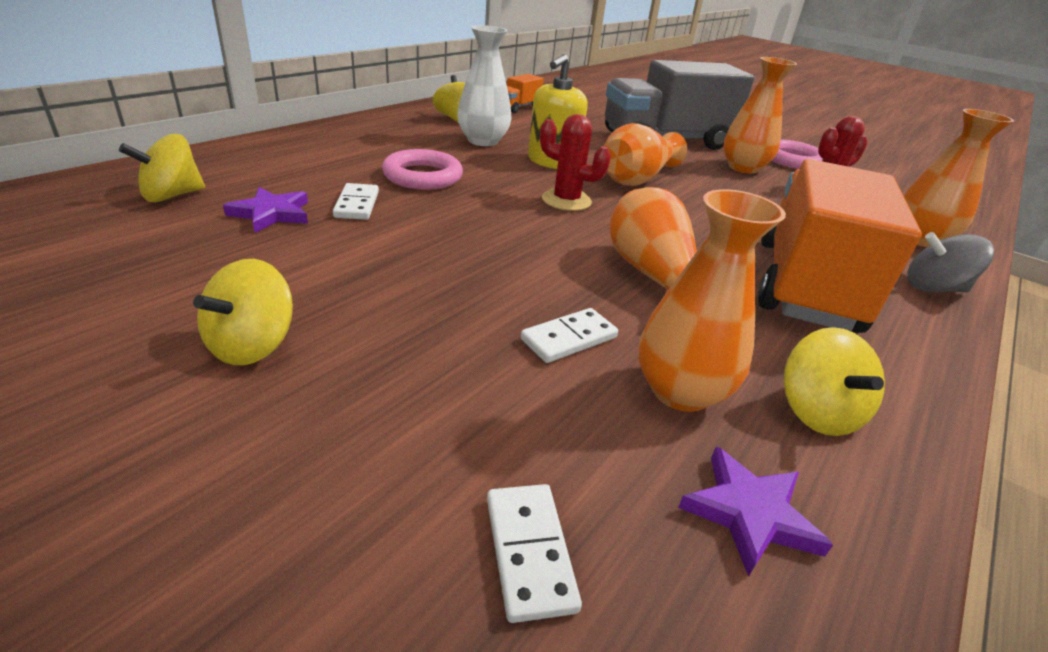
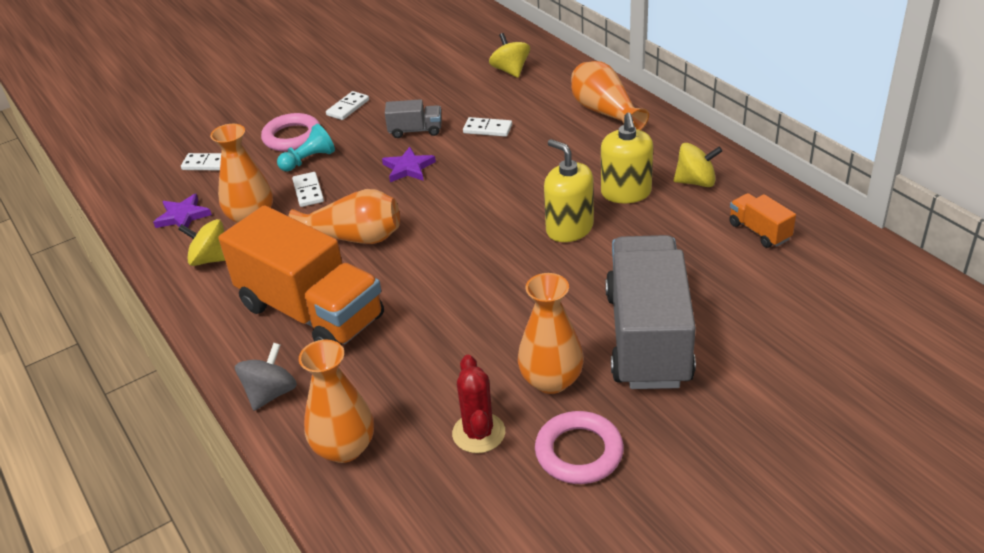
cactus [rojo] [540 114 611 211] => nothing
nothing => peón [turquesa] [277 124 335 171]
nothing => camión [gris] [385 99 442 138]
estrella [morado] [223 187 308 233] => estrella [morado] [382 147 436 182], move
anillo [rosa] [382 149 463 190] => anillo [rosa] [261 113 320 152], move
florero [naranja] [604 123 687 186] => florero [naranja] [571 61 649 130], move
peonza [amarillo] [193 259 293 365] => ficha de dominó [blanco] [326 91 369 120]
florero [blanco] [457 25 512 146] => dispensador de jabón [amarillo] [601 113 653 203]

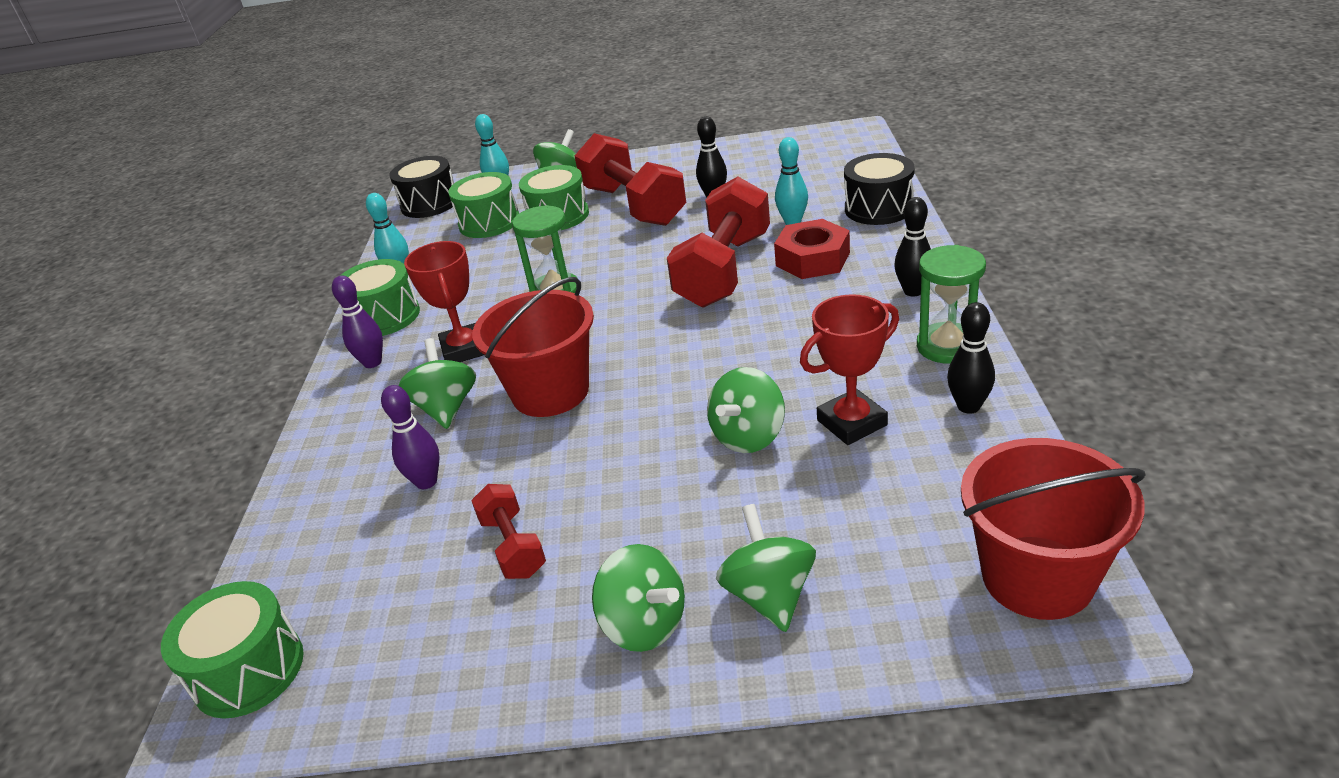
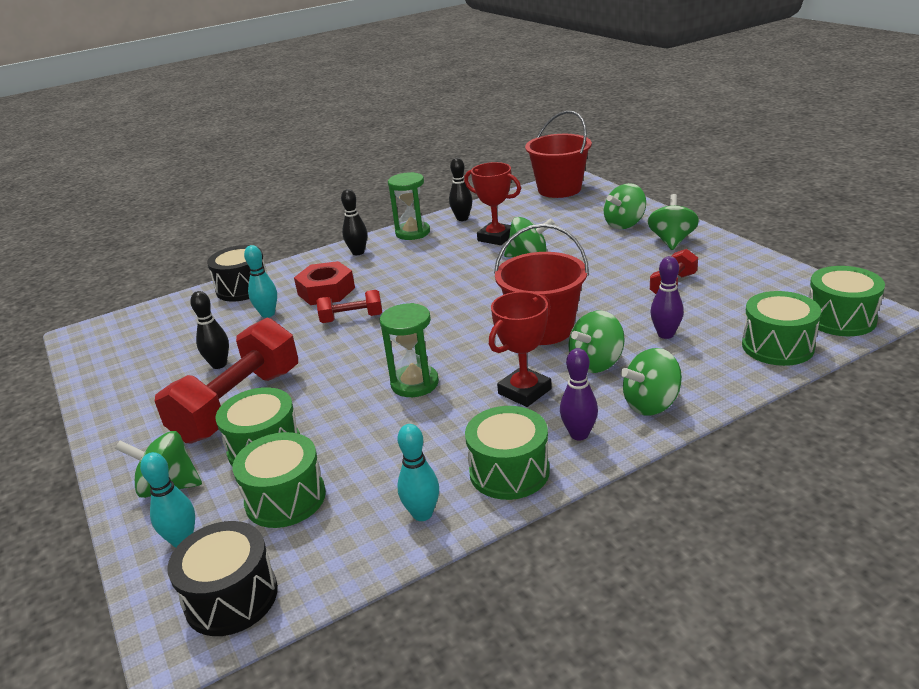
nothing => peonza [verde] [621 348 682 416]
nothing => tambor [verde] [742 291 821 366]
mancuerna [rojo] [667 177 770 308] => mancuerna [rojo] [316 290 382 323], x0.50

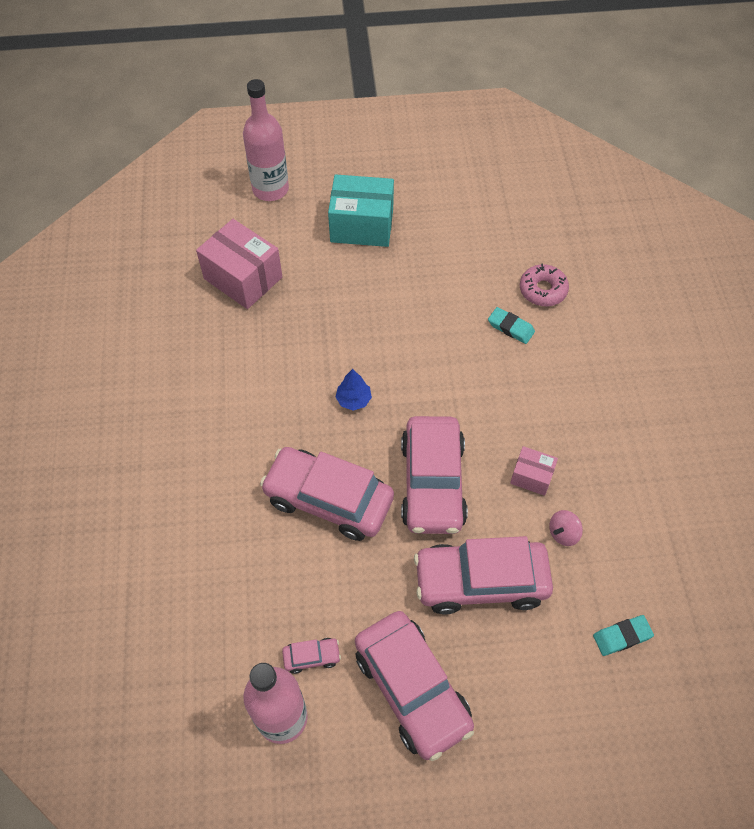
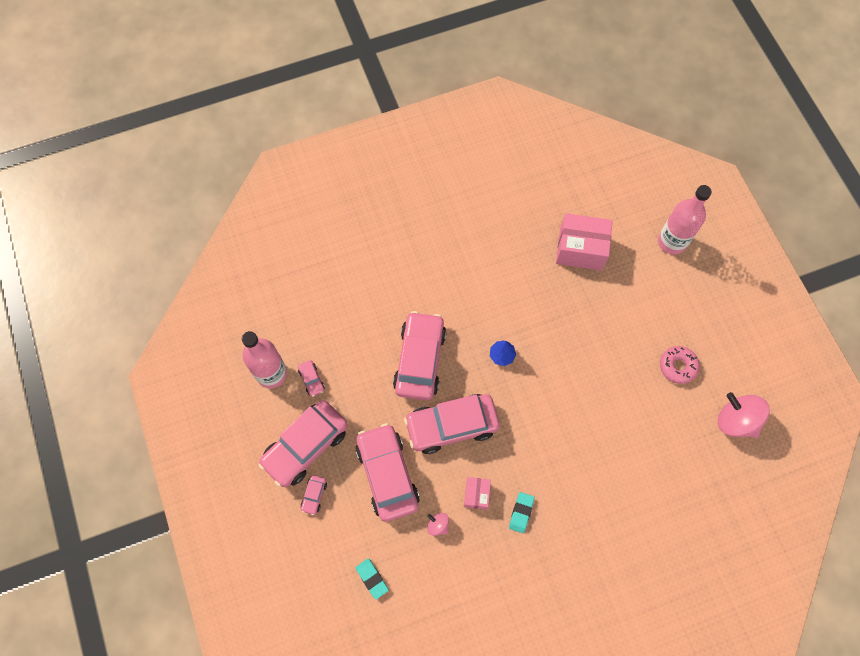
caja [turquesa] [328 174 394 247] => nothing
nothing => coche [rosa] [301 475 327 515]
nothing => peonza [rosa] [718 392 770 438]
goma de borrar [turquesa] [488 307 535 344] => goma de borrar [turquesa] [509 492 535 533], move
rosquilla [rosa] [520 263 569 306] => rosquilla [rosa] [660 346 700 384], move
caja [rosa] [196 219 282 309] => caja [rosa] [556 213 613 271], 75 degrees clockwise

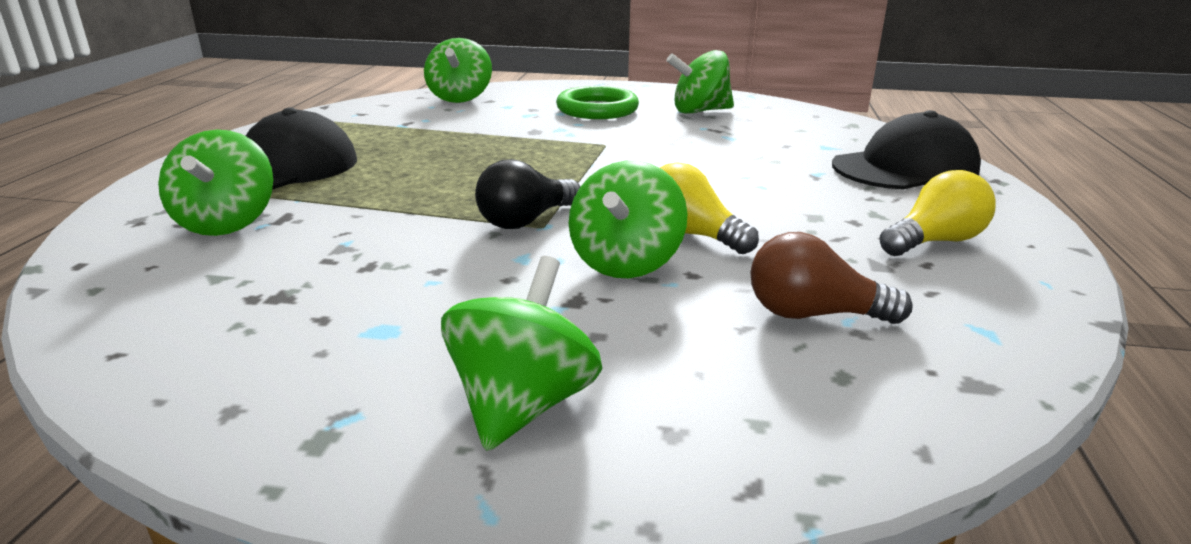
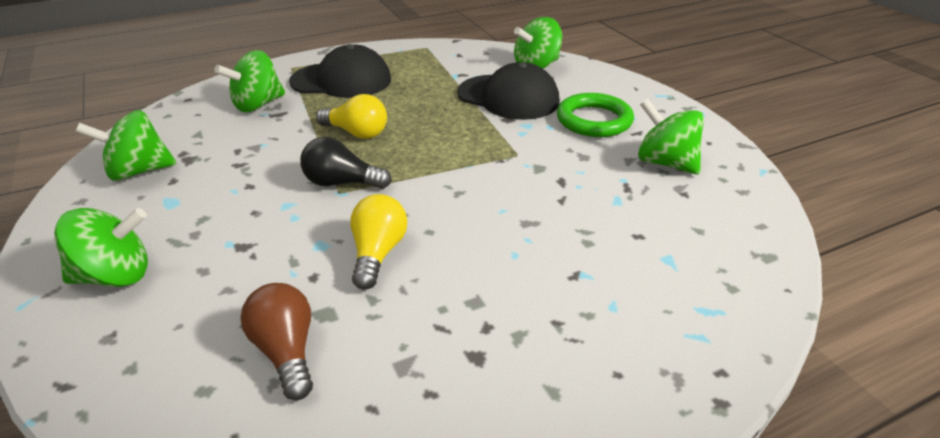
peonza [verde] [569 161 688 278] => peonza [verde] [75 110 177 181], move
gorra [negro] [832 110 981 190] => gorra [negro] [457 62 559 120], move
bombilla [amarillo] [879 170 996 256] => bombilla [amarillo] [316 94 387 139], move

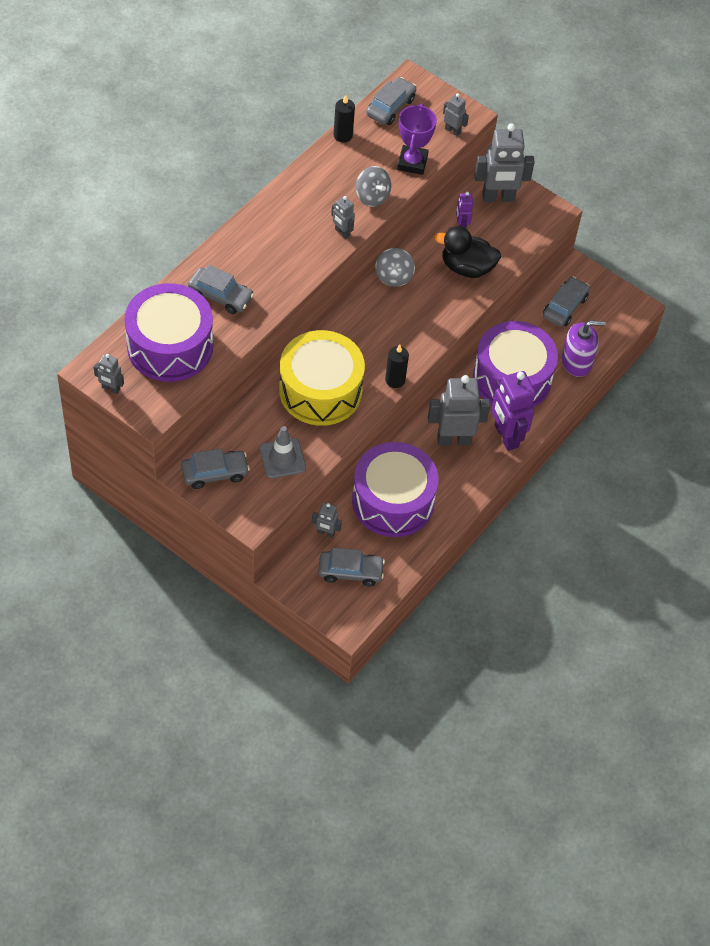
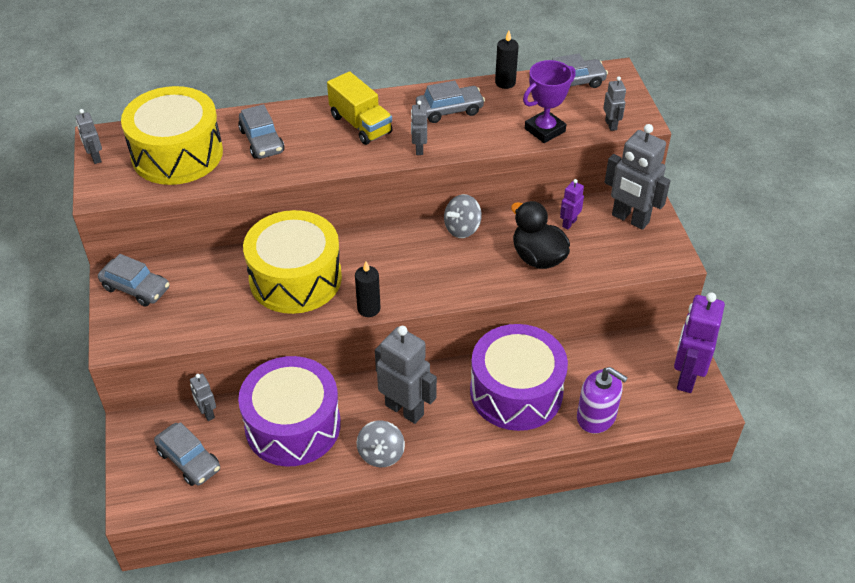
cono de tráfico [gris] [260 426 306 478] => nothing
nothing => camión [amarillo] [327 71 392 145]
peonza [gris] [356 166 391 207] => peonza [gris] [357 420 405 467], move
robot [morado] [491 371 535 451] => robot [morado] [674 292 725 393], move
coche [gris] [543 277 590 327] => coche [gris] [416 81 485 123], move
tambor [morado] [124 283 213 382] => tambor [amarillo] [121 86 223 185]

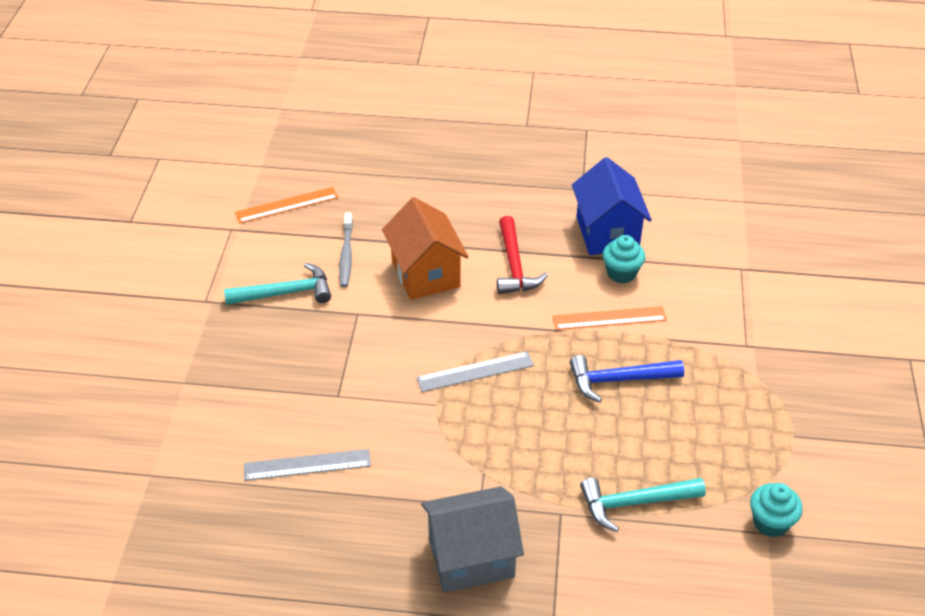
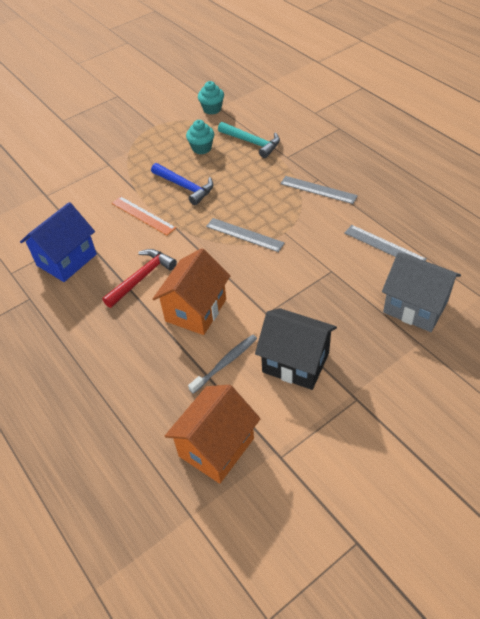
nothing => regla [gris] [280 176 358 204]
casa [gris] [421 486 524 593] => casa [gris] [382 252 461 332], move
magdalena [turquesa] [603 235 645 283] => magdalena [turquesa] [186 120 214 154], move
martillo [turquesa] [224 263 331 305] => casa [negro] [255 308 337 390]
regla [naranja] [235 187 338 223] => casa [naranja] [165 385 261 483]

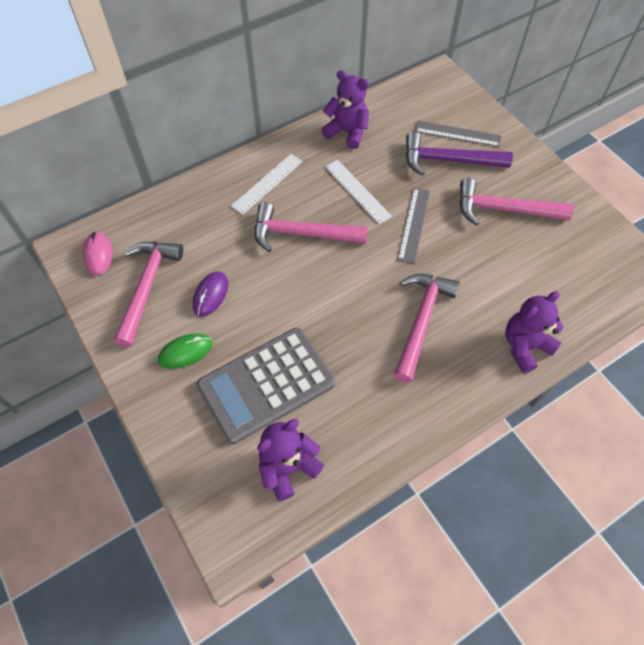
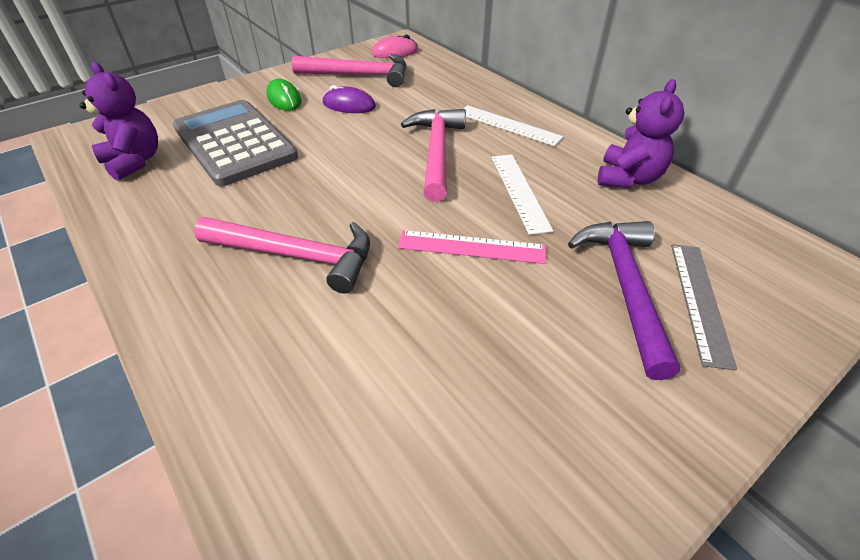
martillo [rosa] [460 178 574 226] => nothing
osito [morado] [505 291 563 373] => nothing
regla [gris] [398 188 430 264] => regla [rosa] [398 230 546 264]
regla [blanco] [325 160 392 224] => regla [blanco] [492 155 553 235], 60 degrees counterclockwise

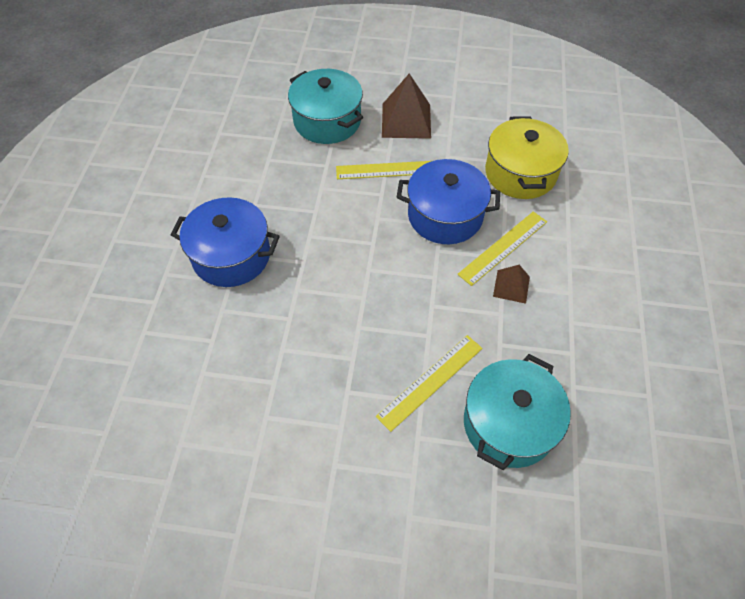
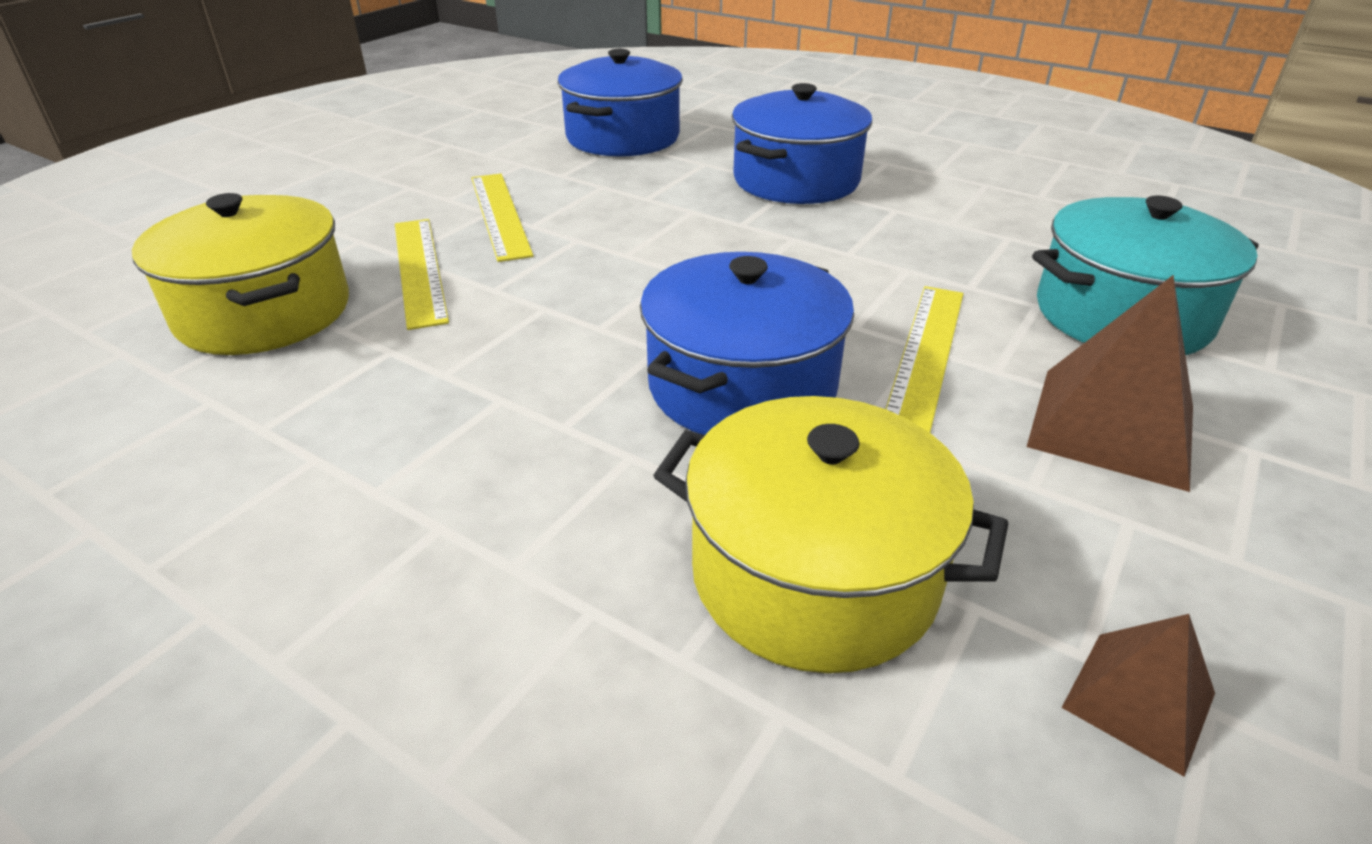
nothing => olla [azul] [557 49 683 157]
regla [amarillo] [457 211 547 286] => regla [amarillo] [471 174 533 262], move
pirámide [marrón] [493 265 530 304] => pirámide [marrón] [1061 614 1215 777], move
olla [turquesa] [464 354 571 470] => olla [amarillo] [132 193 349 355]

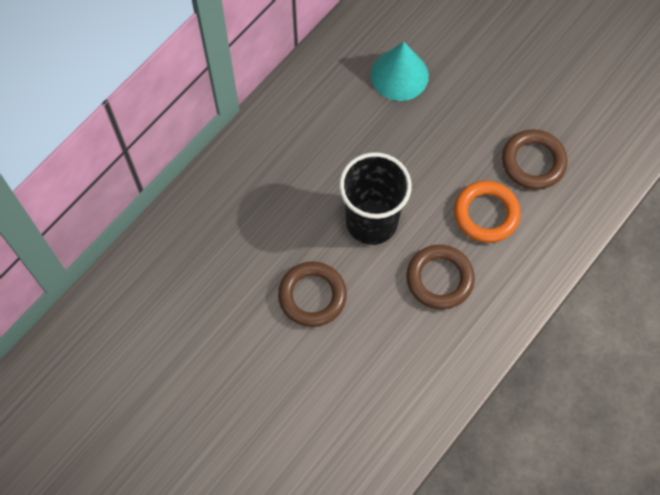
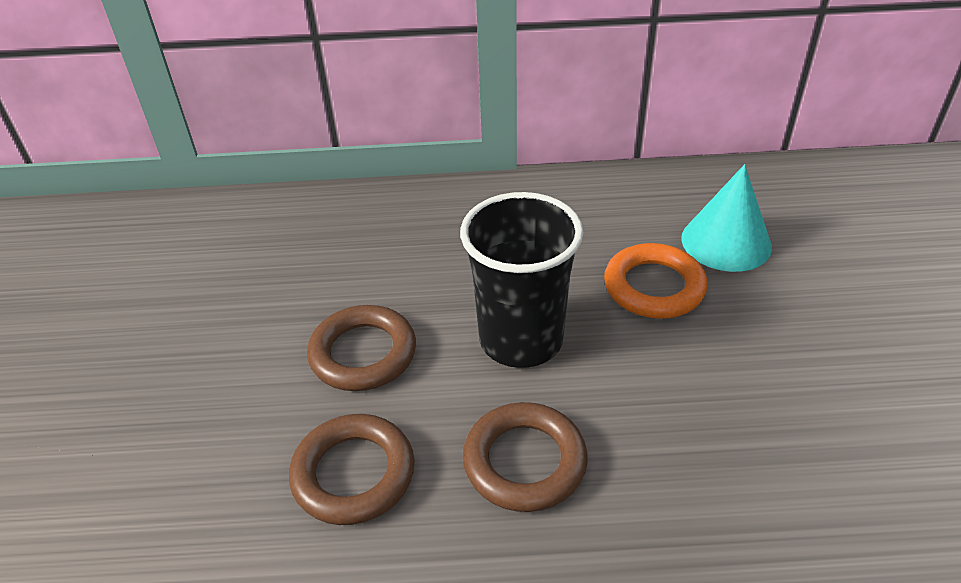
anillo [naranja] [454 181 521 243] => anillo [naranja] [604 243 708 319], move
anillo [marrón] [502 129 567 190] => anillo [marrón] [289 414 415 525], move

